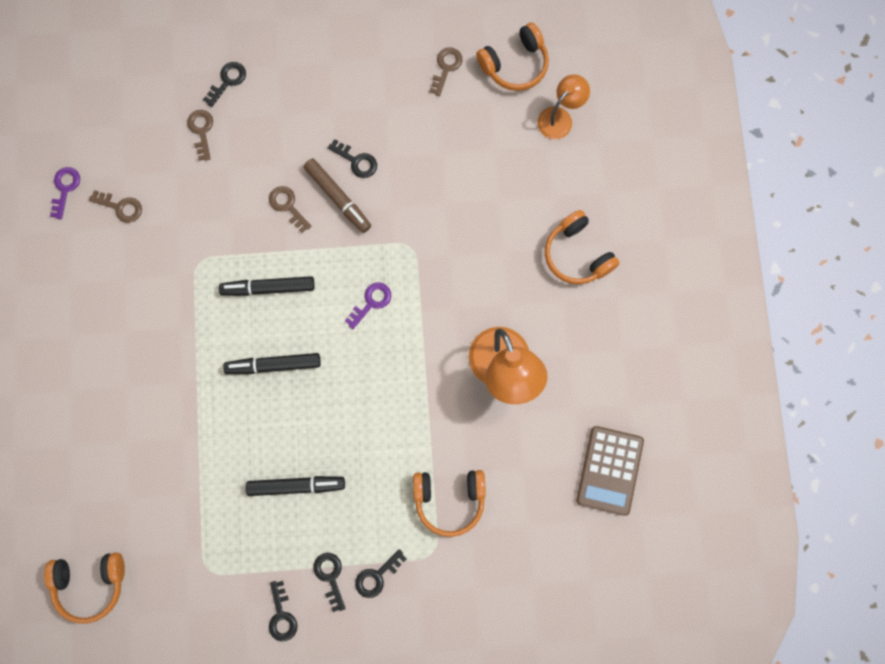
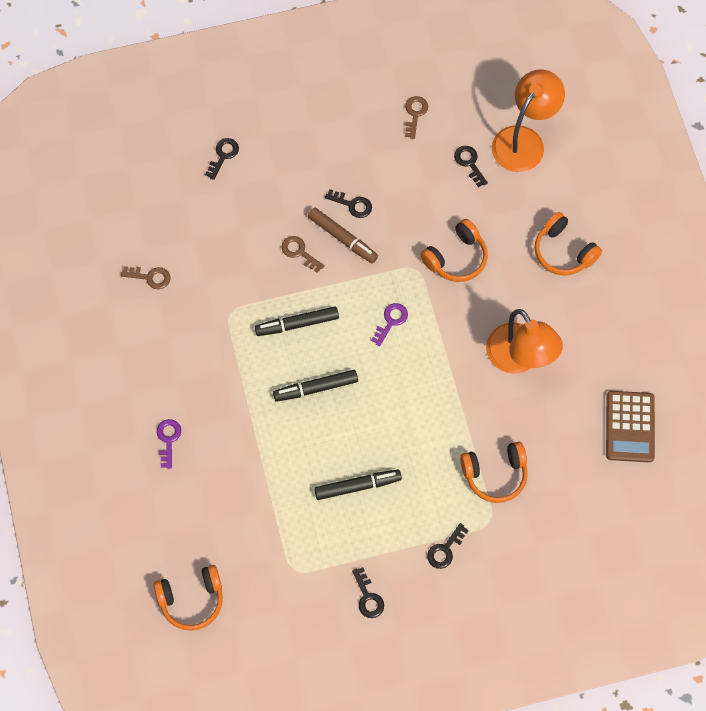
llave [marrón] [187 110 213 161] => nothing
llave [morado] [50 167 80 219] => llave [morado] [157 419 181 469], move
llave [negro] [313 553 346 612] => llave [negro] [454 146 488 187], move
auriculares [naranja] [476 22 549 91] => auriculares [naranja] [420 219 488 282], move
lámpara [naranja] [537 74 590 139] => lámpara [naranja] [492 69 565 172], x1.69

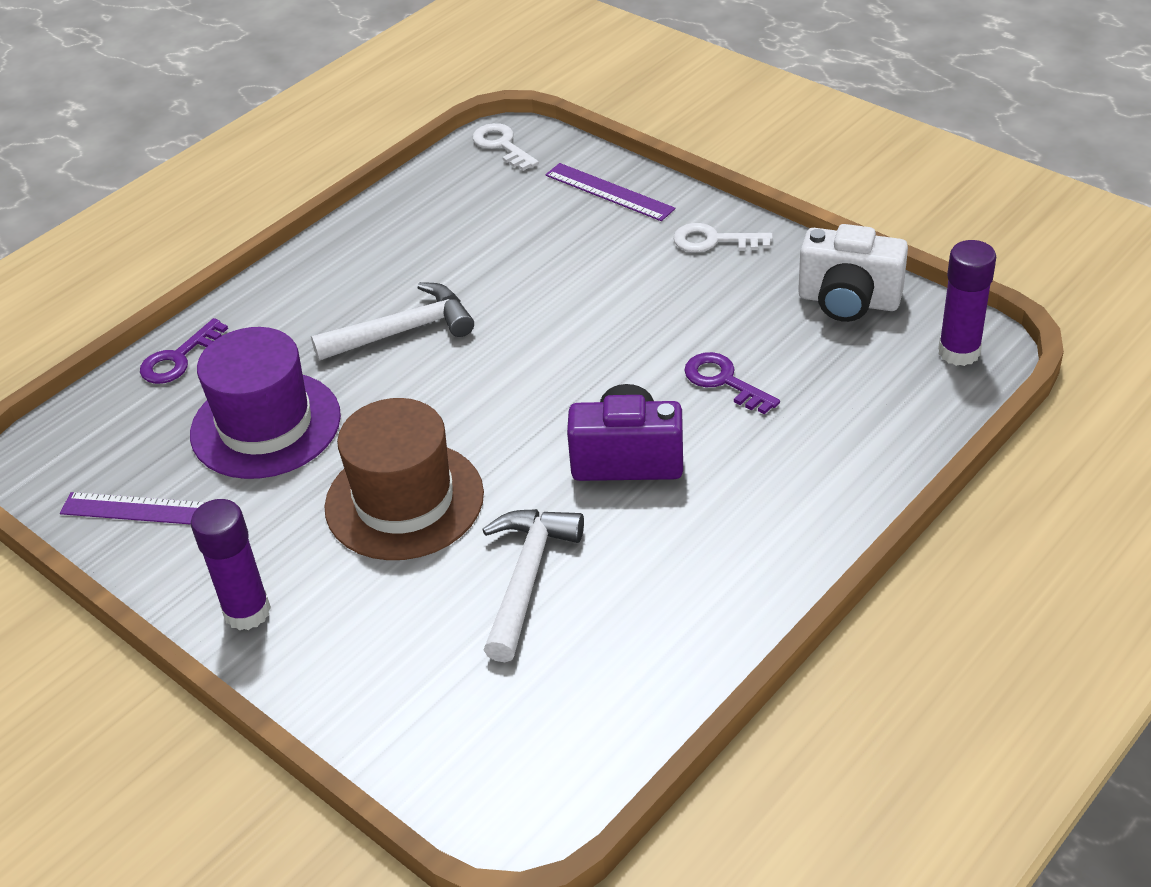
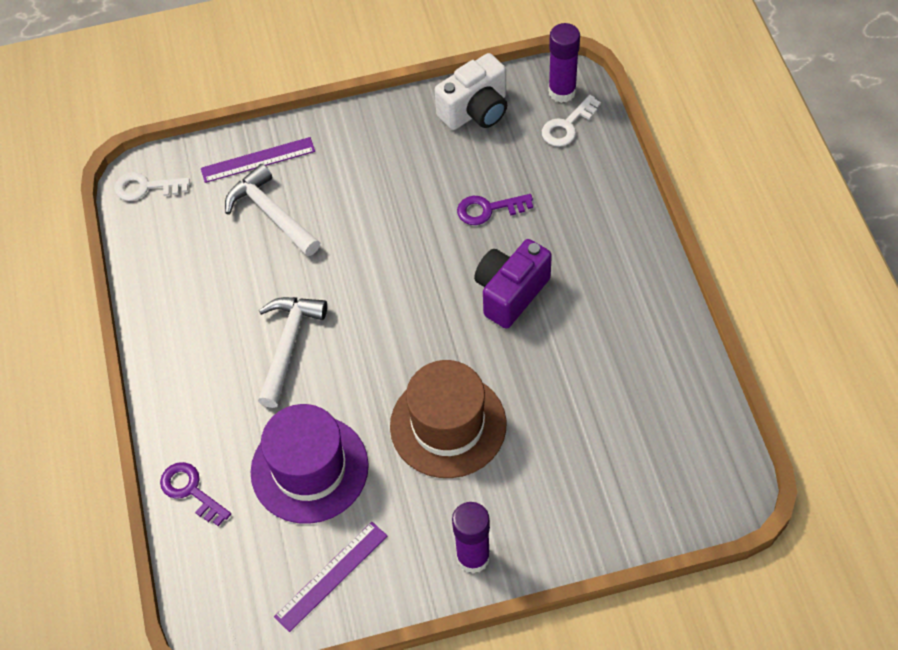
martillo [blanco] [482 509 584 662] => martillo [blanco] [225 164 320 256], move
llave [blanco] [673 223 773 252] => llave [blanco] [542 95 601 146], move
llave [morado] [140 318 228 384] => llave [morado] [160 462 231 526], 150 degrees clockwise

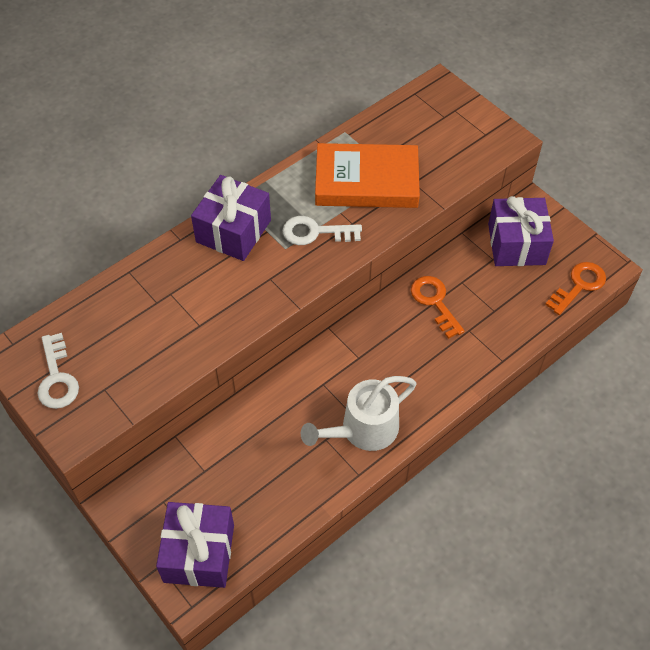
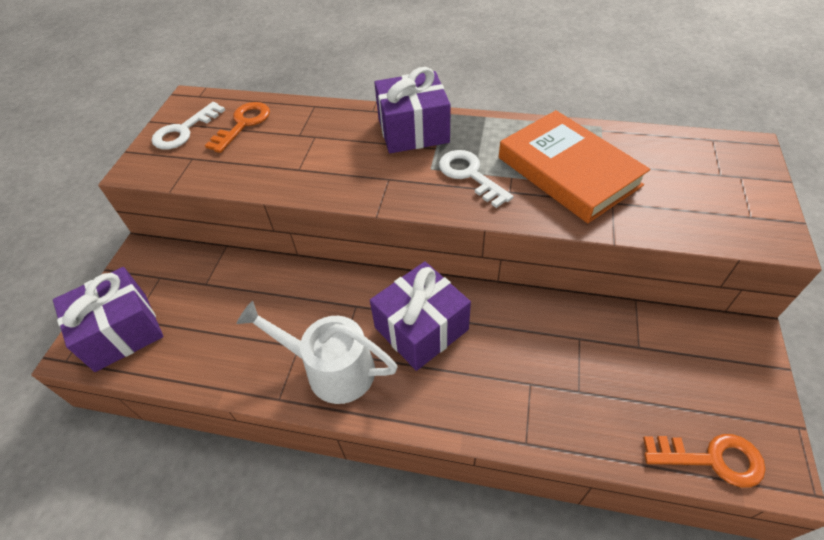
llave [naranja] [411 276 465 339] => llave [naranja] [205 102 270 153], move
regalo [morado] [488 196 554 266] => regalo [morado] [370 261 471 371], move

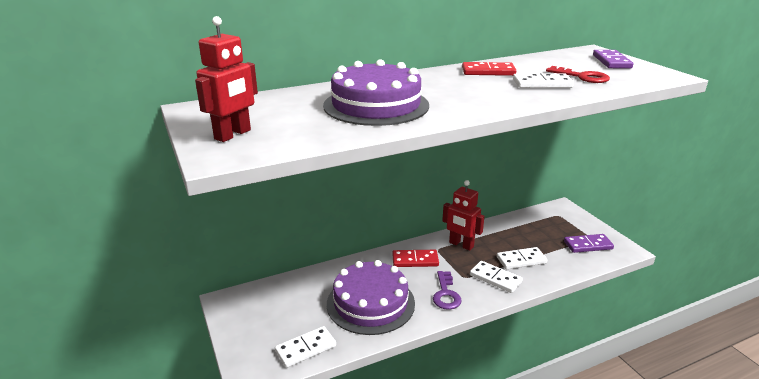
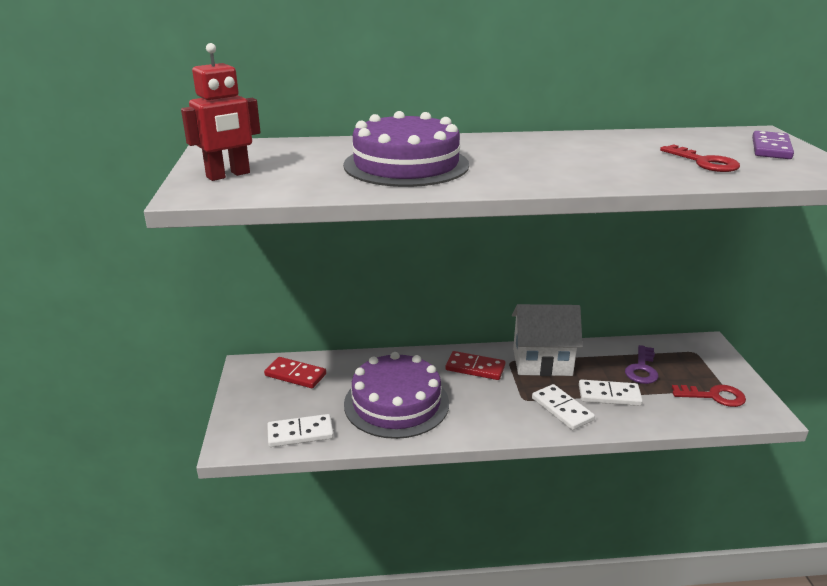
ficha de dominó [blanco] [513 73 574 88] => nothing
llave [morado] [433 271 462 310] => llave [morado] [625 345 658 384], move
ficha de dominó [rojo] [462 62 516 76] => ficha de dominó [rojo] [264 357 326 388], move
robot [rojo] [442 180 485 251] => casa [blanco] [512 304 583 376]
ficha de dominó [morado] [564 234 614 253] => llave [rojo] [672 385 746 407]

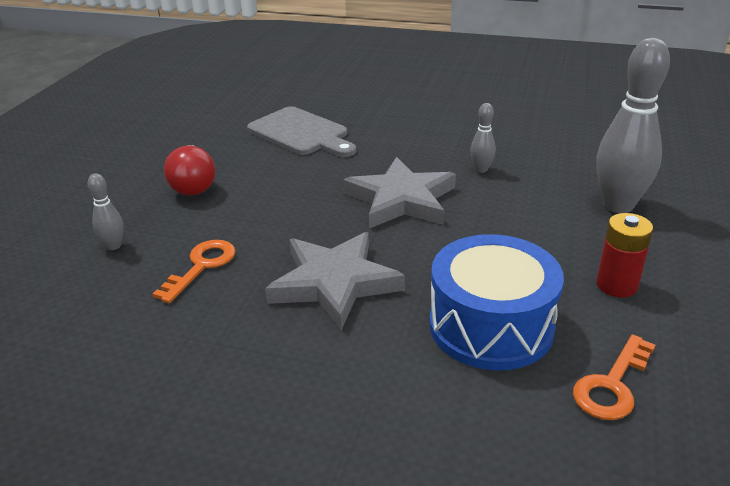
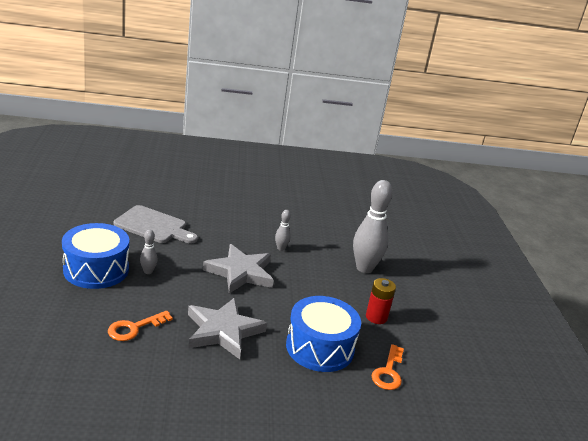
bolo [gris] [88 173 124 250] => bolo [gris] [140 229 157 274], move
bombilla [rojo] [164 145 215 195] => tambor [azul] [62 223 129 289]
llave [naranja] [153 240 236 303] => llave [naranja] [108 311 173 341], 135 degrees counterclockwise

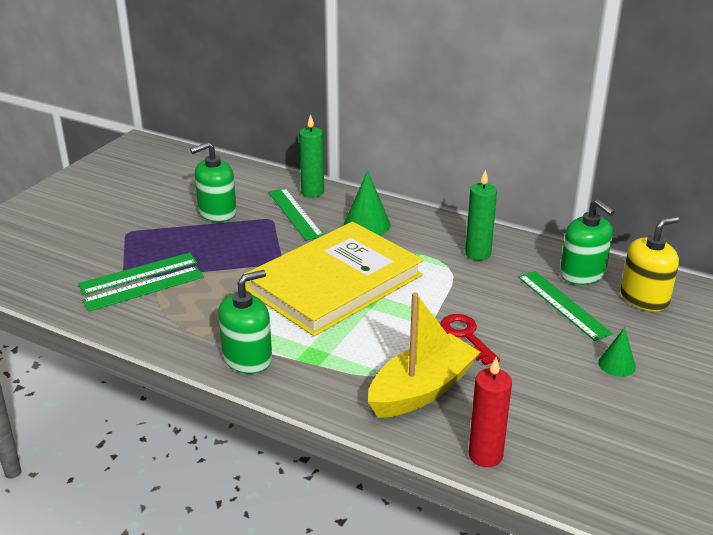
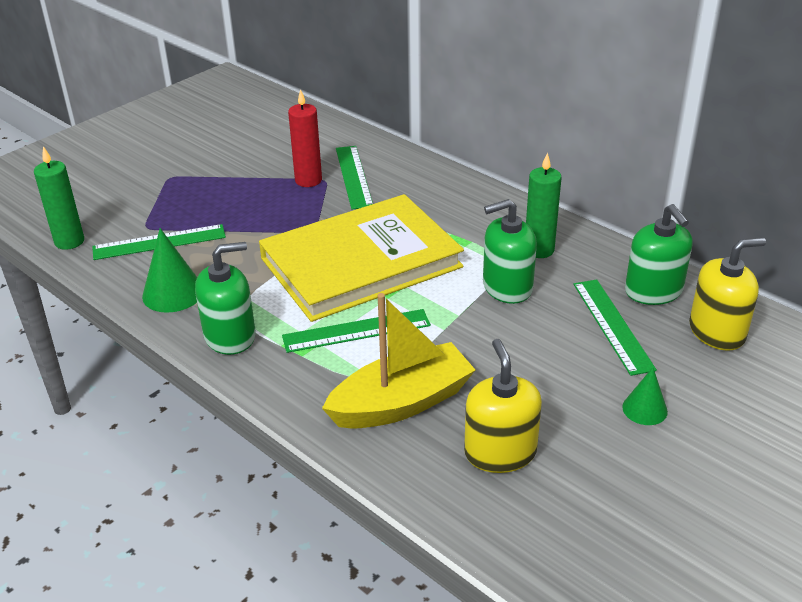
llave [rojo] [440 314 500 365] => nothing
nothing => dispensador de jabón [amarillo] [464 339 542 473]
regla [verde] [78 252 197 295] => regla [verde] [282 309 431 353], move
dispensador de jabón [verde] [190 142 237 222] => dispensador de jabón [verde] [483 199 537 304], move
vela [verde] [299 114 324 198] => vela [verde] [34 146 84 250], move
cono [verde] [344 171 391 235] => cono [verde] [142 228 197 313], move
vela [rojo] [469 357 512 467] => vela [rojo] [288 89 322 187], move

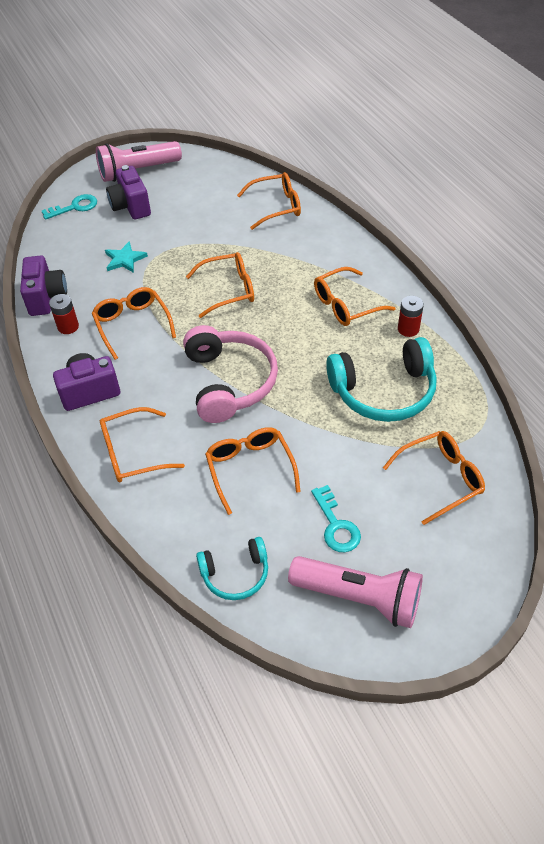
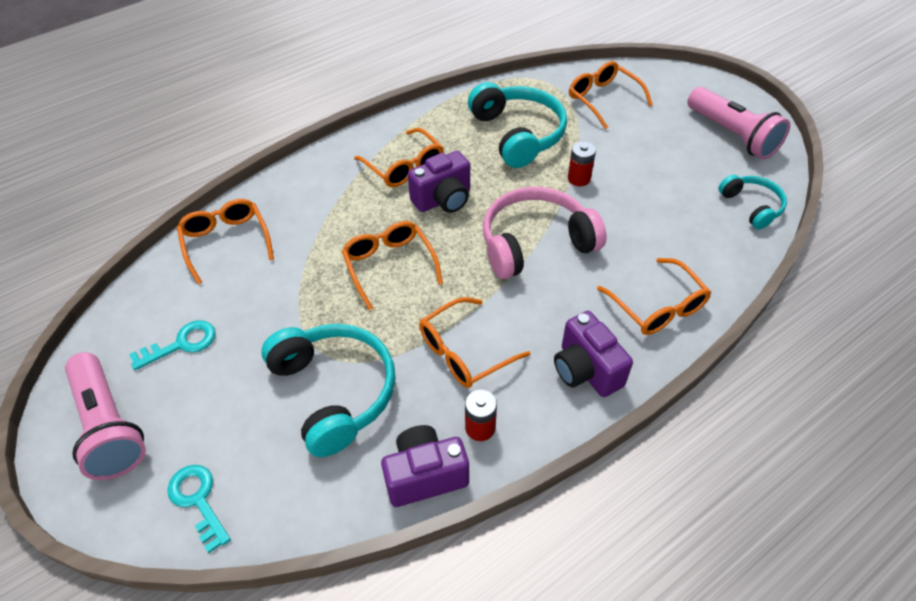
gafas [naranja] [205 427 301 515] => nothing
cámara [morado] [106 165 151 220] => cámara [morado] [408 151 470 213], move
llave [turquesa] [311 485 361 552] => llave [turquesa] [129 320 215 370], move
pila [rojo] [398 296 424 337] => pila [rojo] [568 141 596 186], move
estrella [turquesa] [105 241 148 273] => auriculares [turquesa] [261 324 395 457]
lámpara de mano [rosa] [288 556 423 628] => lámpara de mano [rosa] [687 87 790 159], 135 degrees clockwise

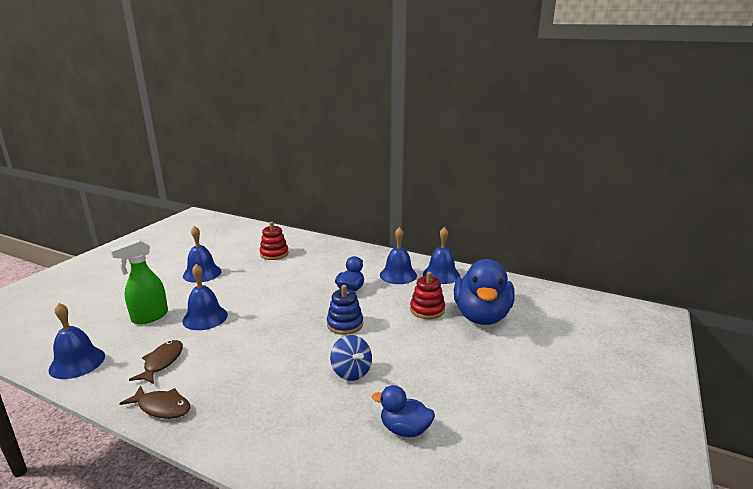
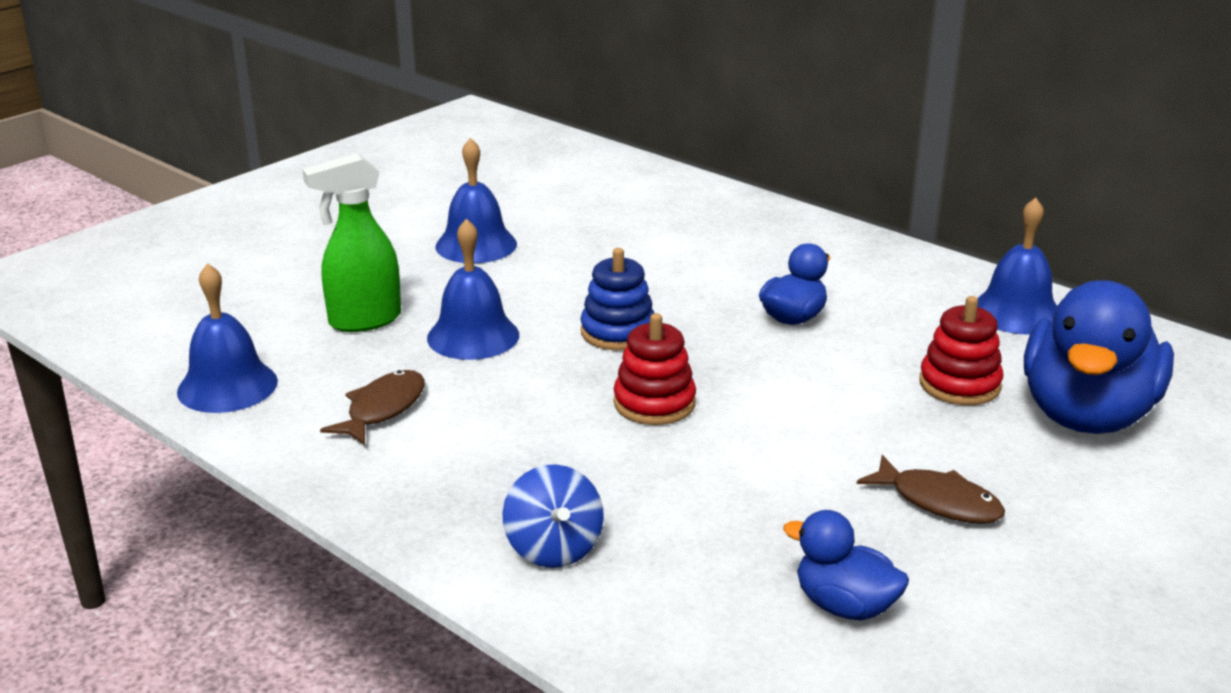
campana [azul] [380 227 417 284] => nothing
pez [marrón] [119 385 190 419] => pez [marrón] [857 455 1005 524], move
juguete apilable [rojo] [260 222 289 260] => juguete apilable [rojo] [614 313 696 425], move
juguete apilable [azul] [327 285 363 335] => juguete apilable [azul] [580 248 654 350], move
peonza [azul] [330 335 372 381] => peonza [azul] [502 464 604 568], move

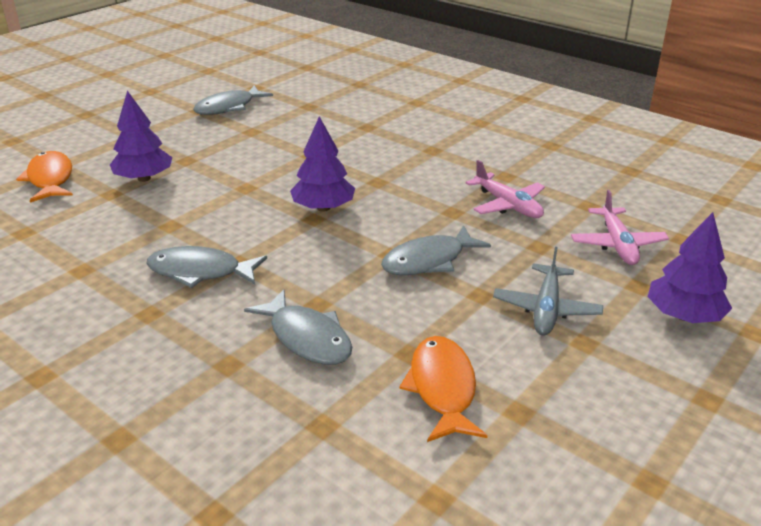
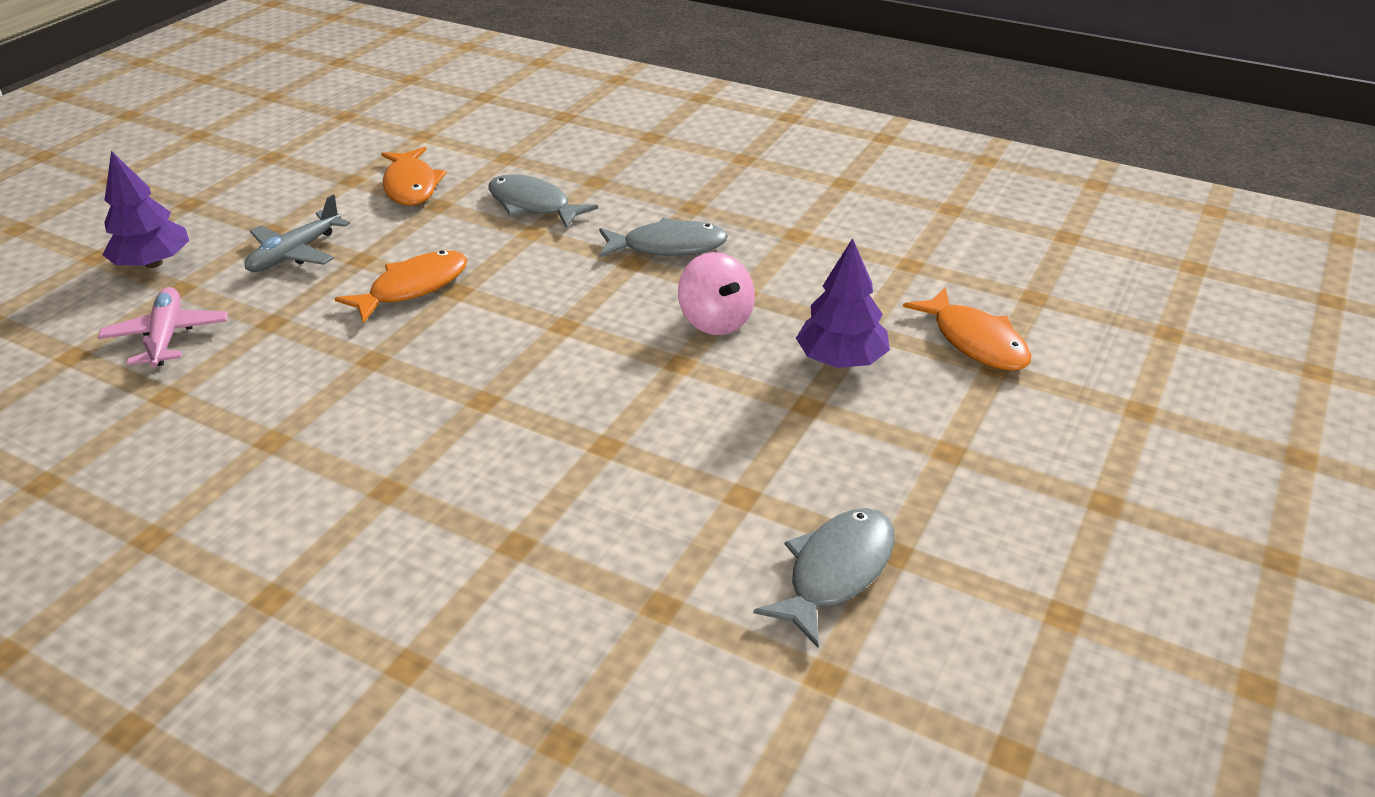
árbol [morado] [290 116 355 212] => nothing
avión [rosa] [466 160 545 218] => nothing
nothing => peonza [rosa] [678 252 755 335]
pez [gris] [381 225 491 275] => pez [naranja] [334 250 467 323]
avión [gris] [493 247 603 335] => avión [gris] [245 195 350 272], 150 degrees counterclockwise

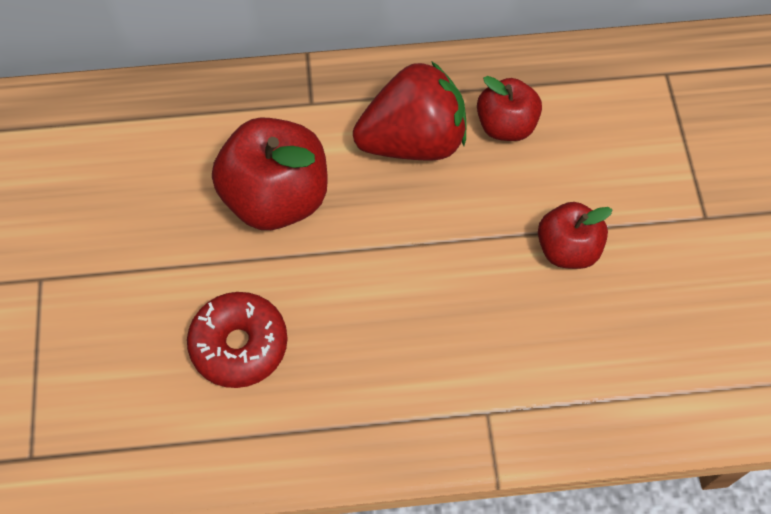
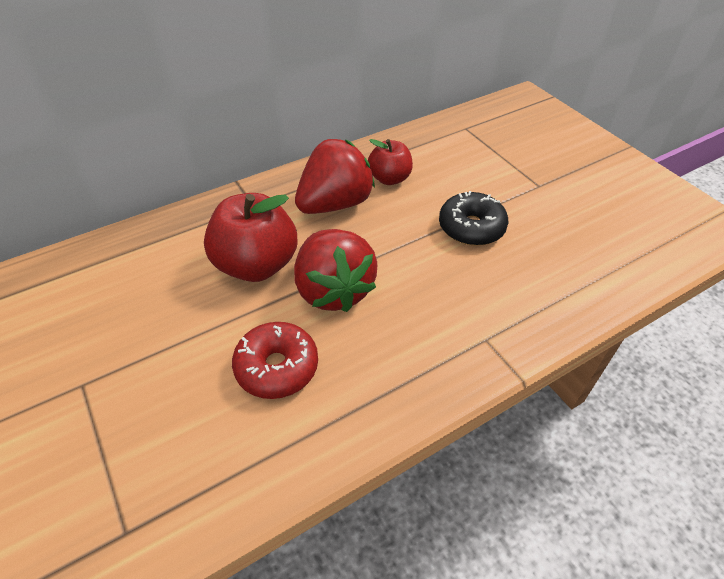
nothing => fresa [rojo] [294 229 377 312]
manzana [rojo] [538 202 612 269] => rosquilla [negro] [439 191 508 246]

